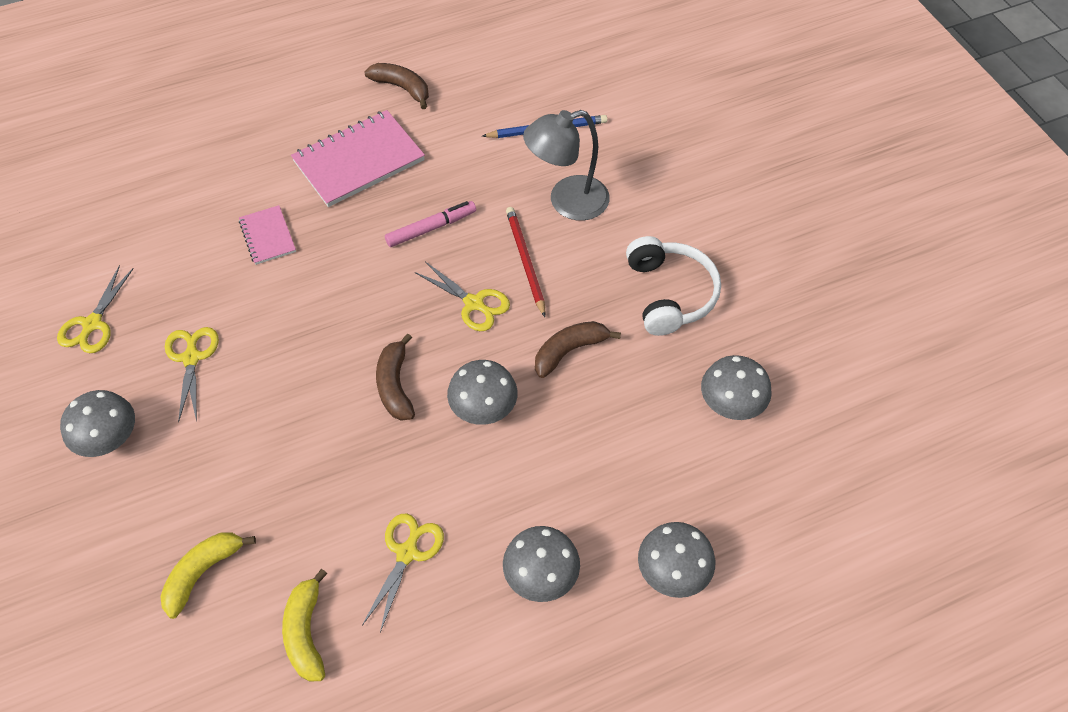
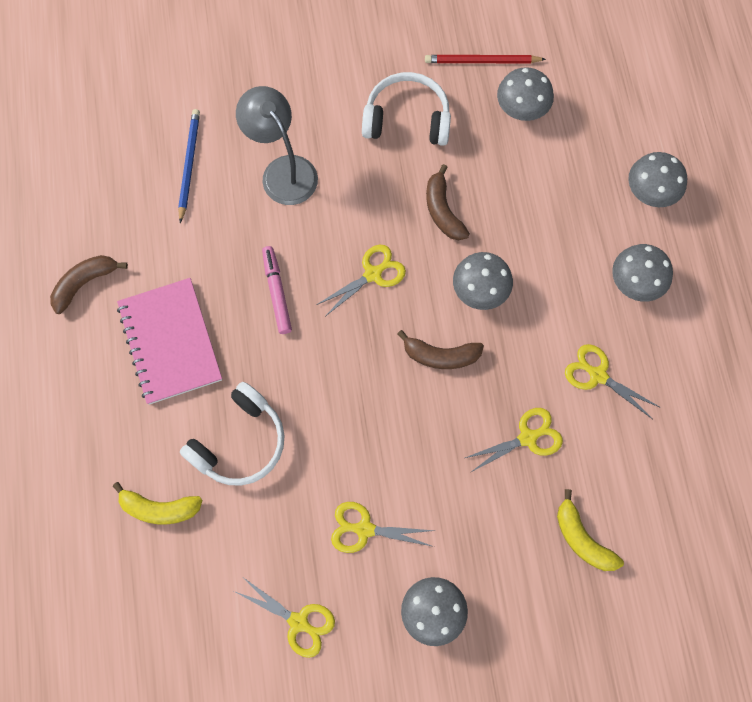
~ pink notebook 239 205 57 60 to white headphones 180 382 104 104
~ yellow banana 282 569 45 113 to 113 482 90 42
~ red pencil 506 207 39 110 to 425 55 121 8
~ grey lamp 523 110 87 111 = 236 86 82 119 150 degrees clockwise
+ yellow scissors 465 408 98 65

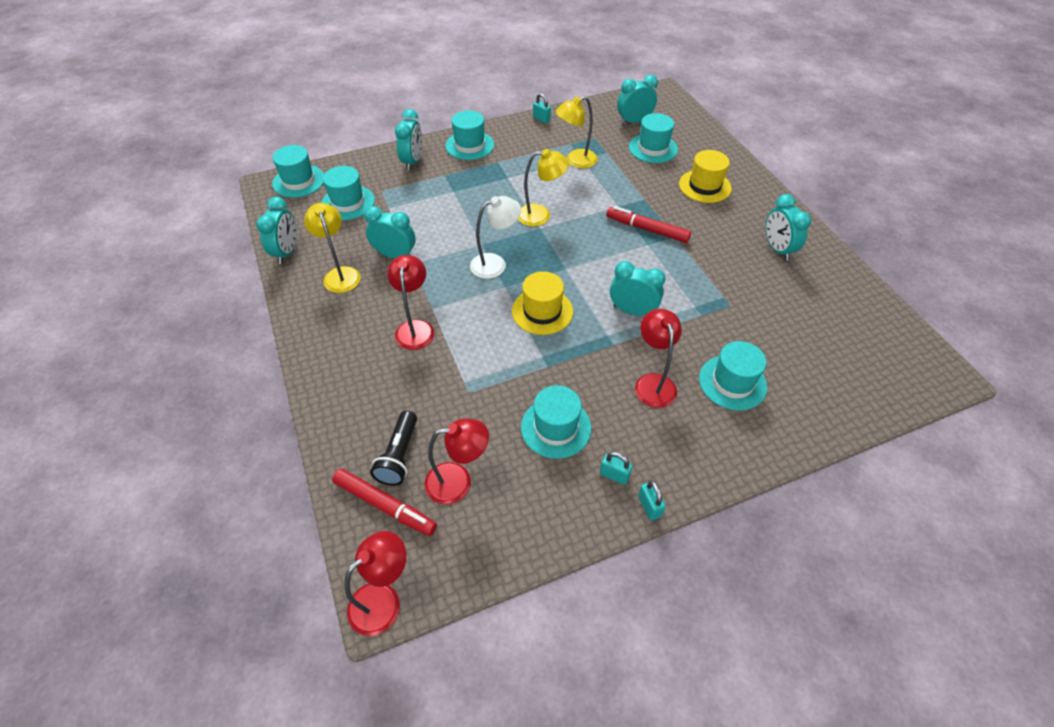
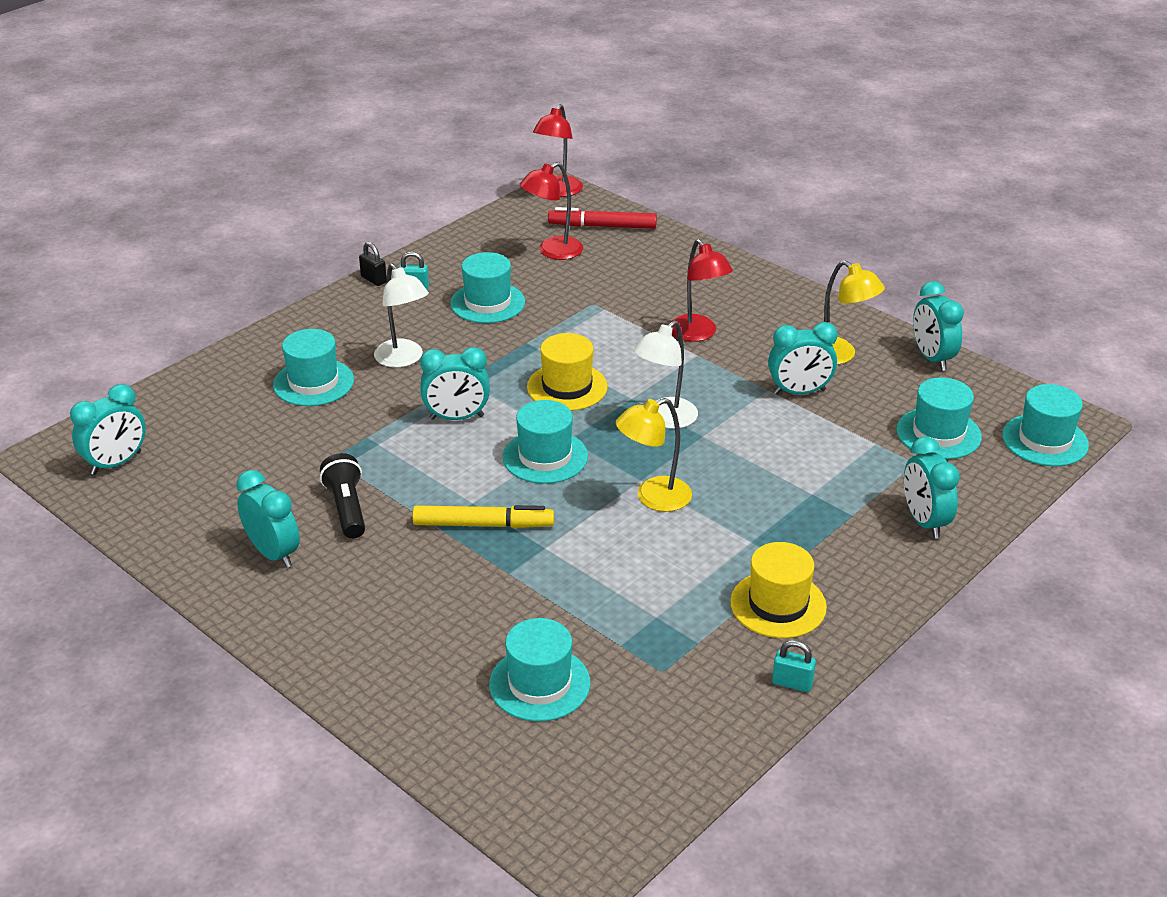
~ black flashlight 370 411 47 75 to 320 453 45 86
~ turquoise hat 445 110 49 50 to 503 400 85 84
- yellow lamp 556 96 42 72
~ red marker 606 206 85 37 to yellow marker 412 505 142 23
~ turquoise clock 617 75 41 50 to 70 384 76 91
~ red lamp 635 309 47 99 to white lamp 374 263 55 105
~ turquoise padlock 638 480 28 40 to black padlock 359 242 28 44
~ yellow hat 679 150 53 53 to 730 542 97 96

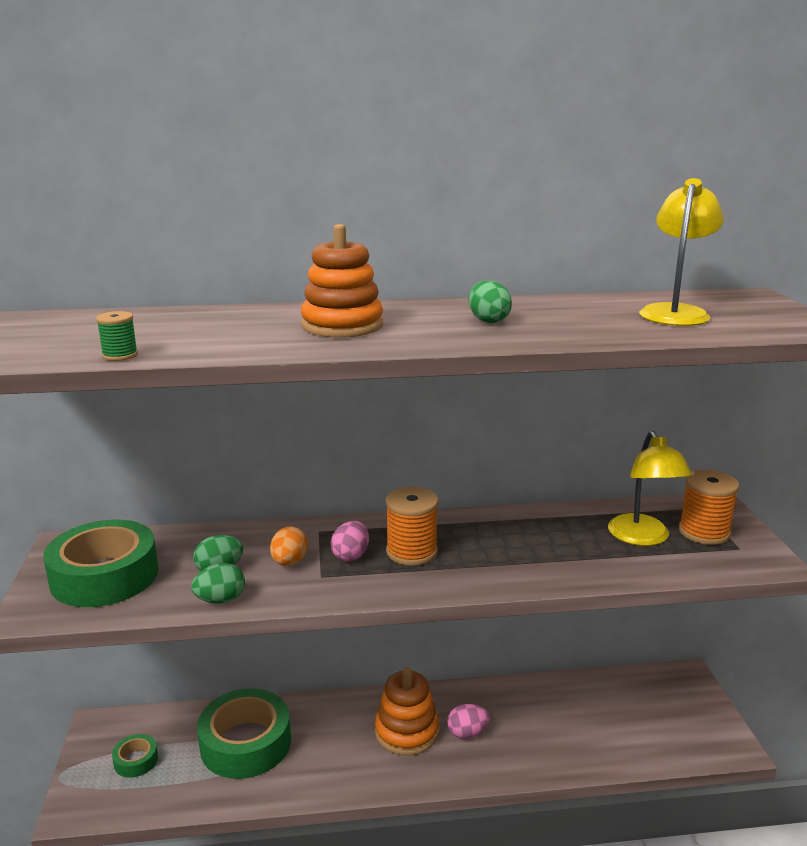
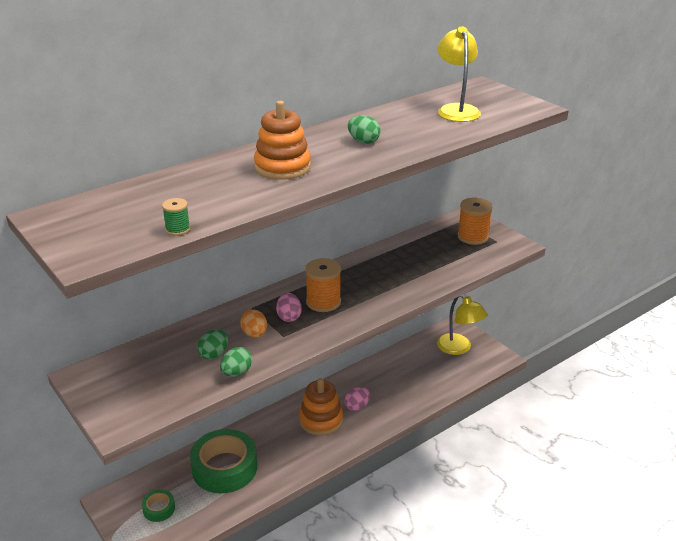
- green tape 43 520 115 87
~ yellow lamp 608 431 84 115 to 437 295 51 60

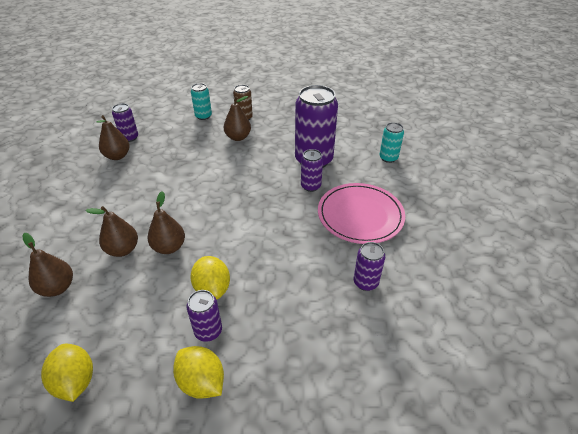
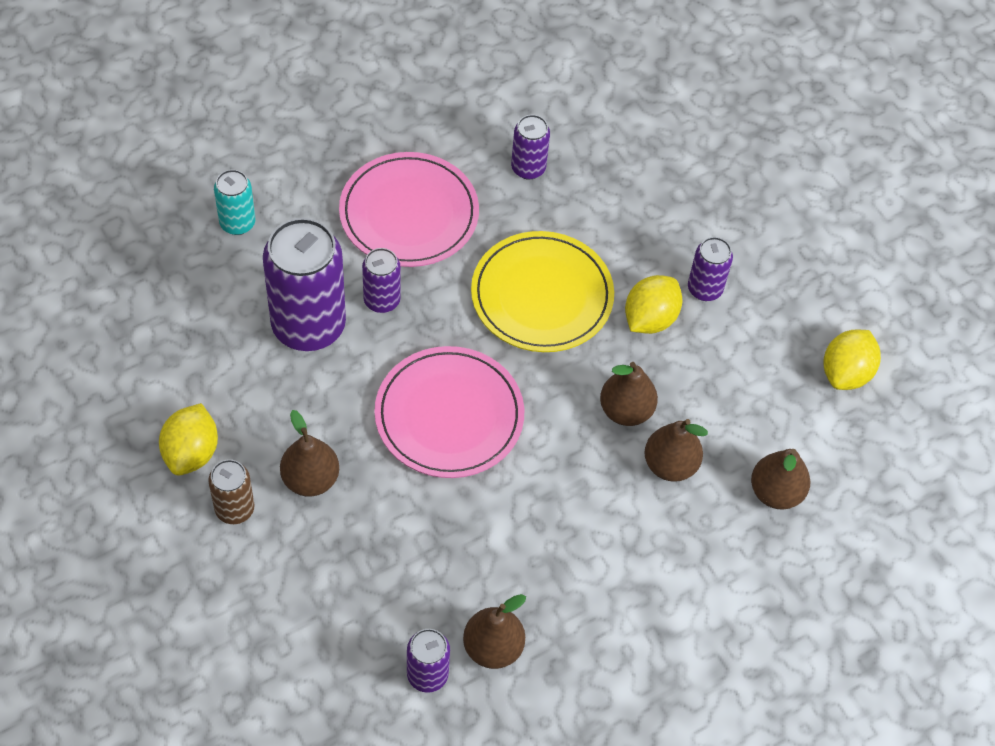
~ yellow lemon 173 346 51 53 to 159 403 59 73
- turquoise can 191 83 21 37
+ pink plate 374 346 150 132
+ yellow plate 471 231 143 121

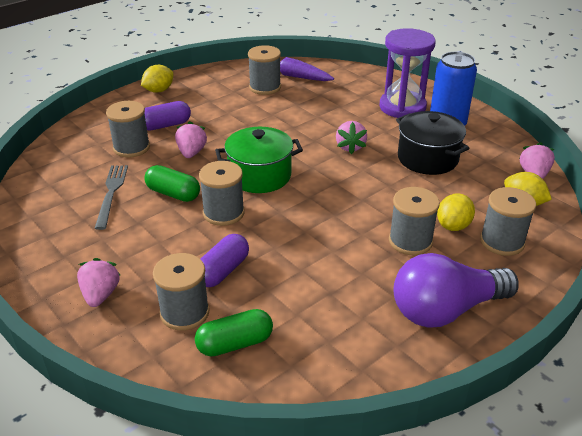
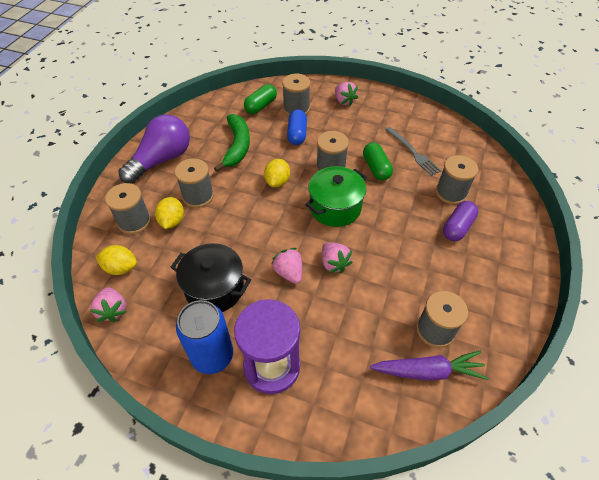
~ yellow lemon 141 65 32 28 to 264 159 26 28
~ green capsule 144 165 56 37 = 363 142 30 38 75 degrees clockwise
~ pink strawberry 175 121 32 37 to 322 242 31 31
~ purple capsule 201 234 48 53 to blue capsule 287 109 20 36
+ green banana 214 114 36 58

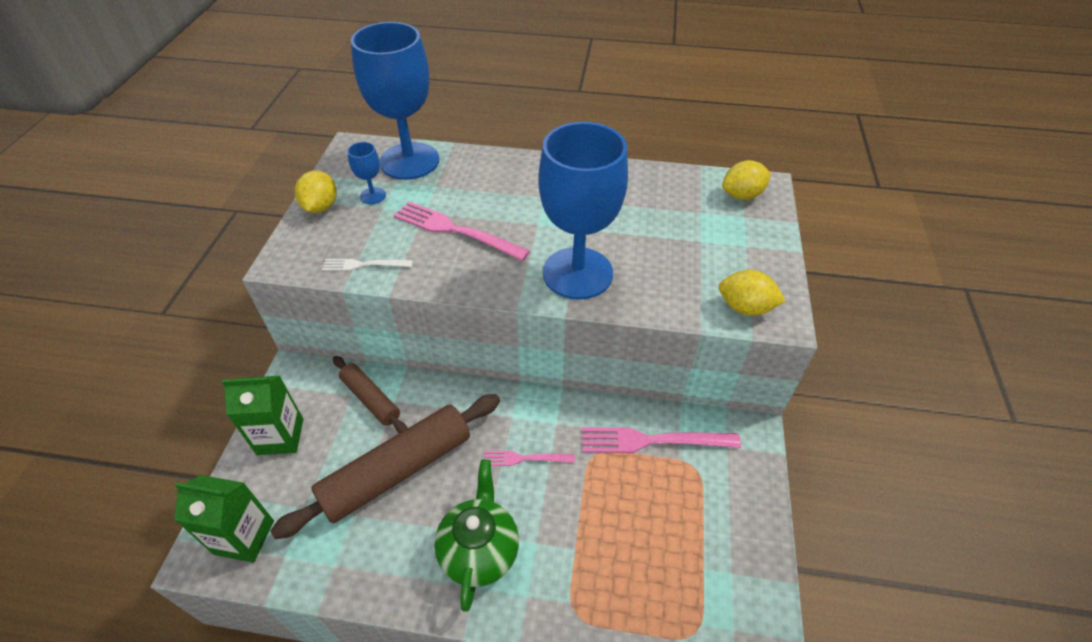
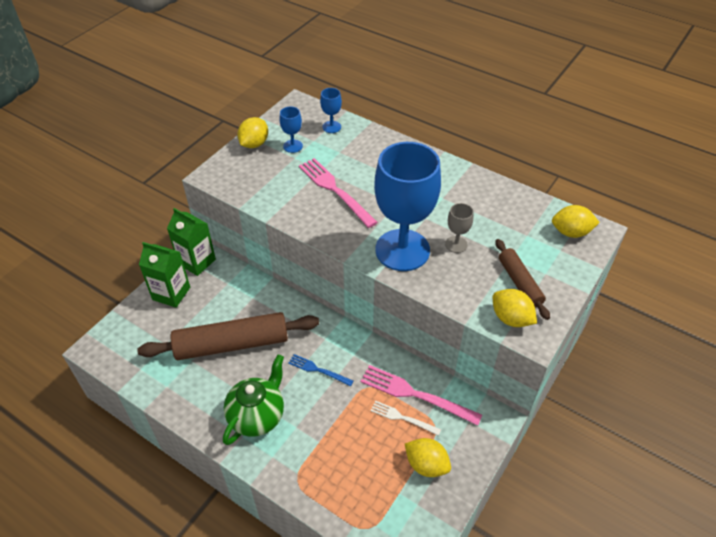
~ green carton 174 475 100 88 to 167 208 49 68
~ white fork 322 259 91 12 to 370 401 71 35
~ brown rolling pin 333 356 75 77 to 495 239 55 81
~ blue goblet 351 22 88 158 = 320 88 22 45 x0.41
~ pink fork 484 451 91 15 to blue fork 288 354 65 33
+ yellow lemon 405 438 46 39
+ grey goblet 445 203 28 50

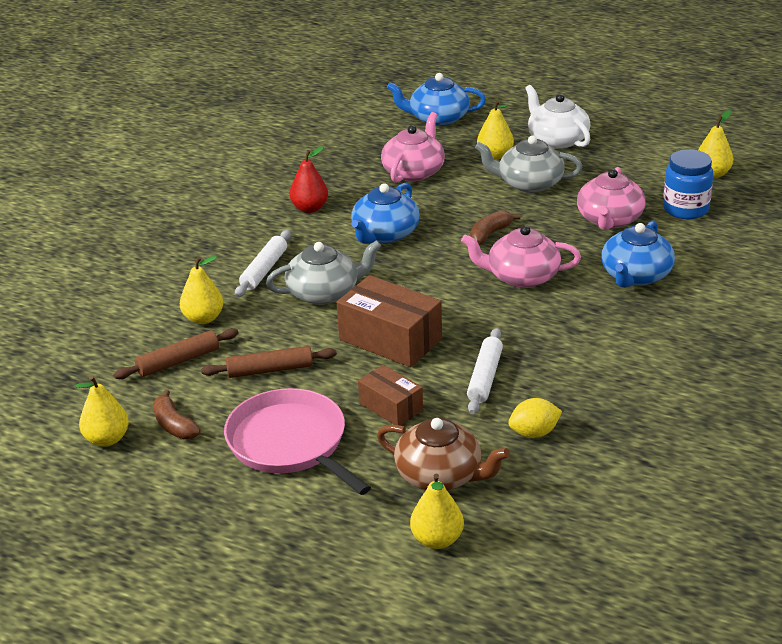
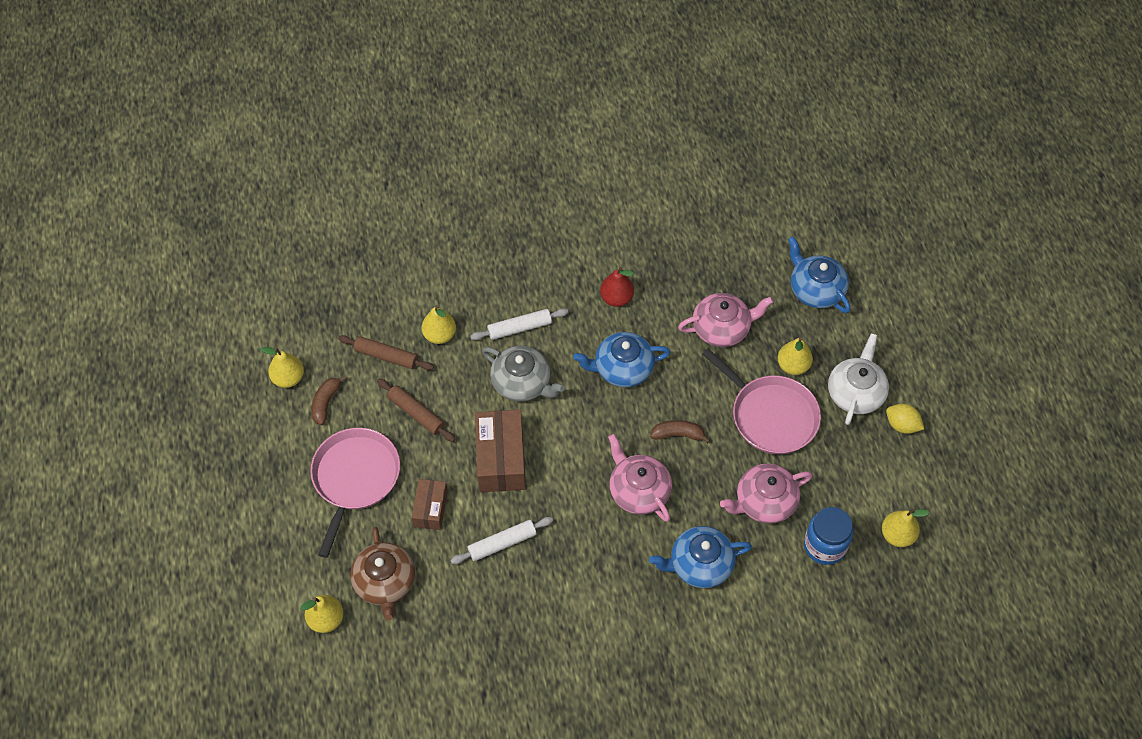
~ grey teapot 475 136 107 57 to pink pan 702 349 119 105
~ yellow lemon 508 398 54 40 to 886 404 38 30

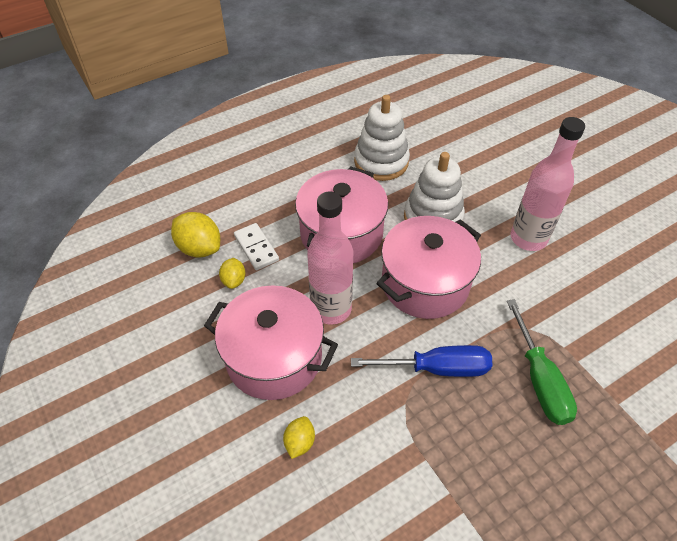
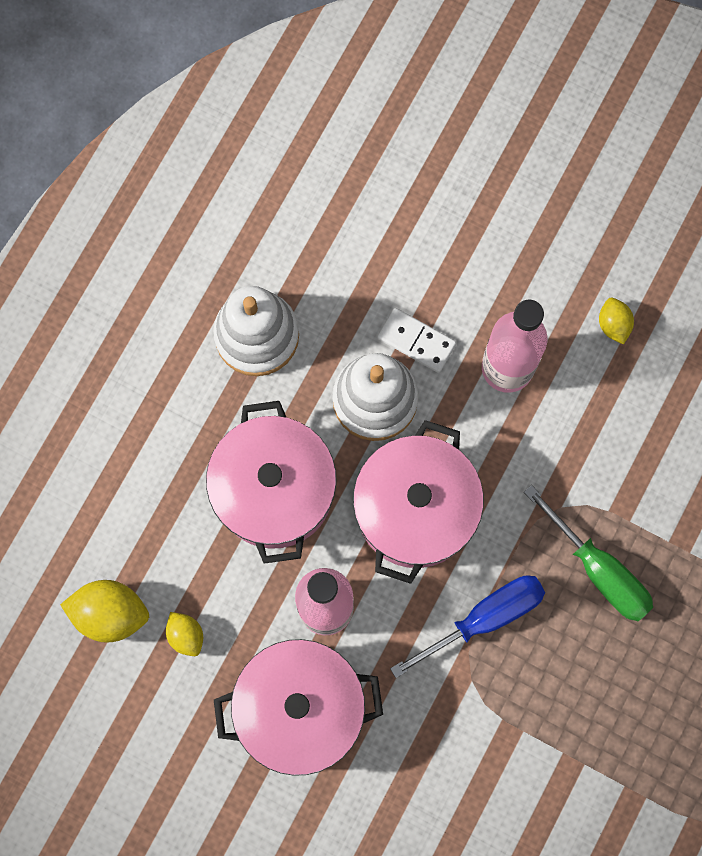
~ white domino 234 223 45 47 to 377 308 80 65
~ yellow lemon 283 416 32 43 to 599 298 35 46

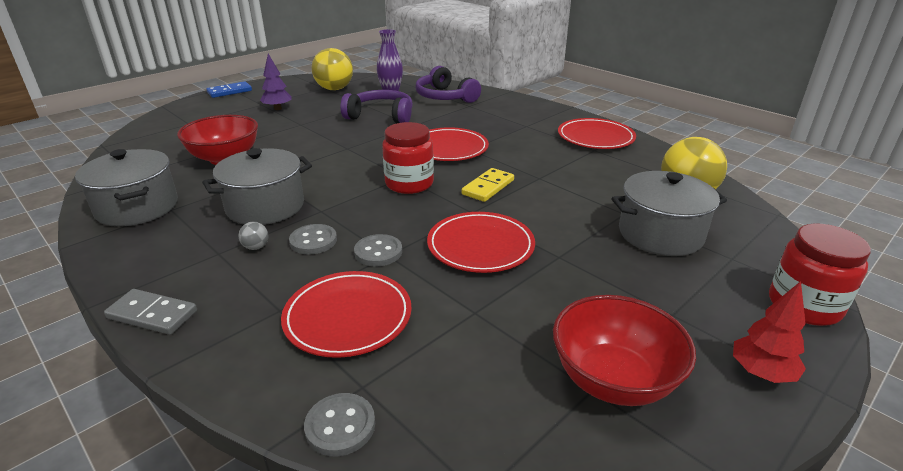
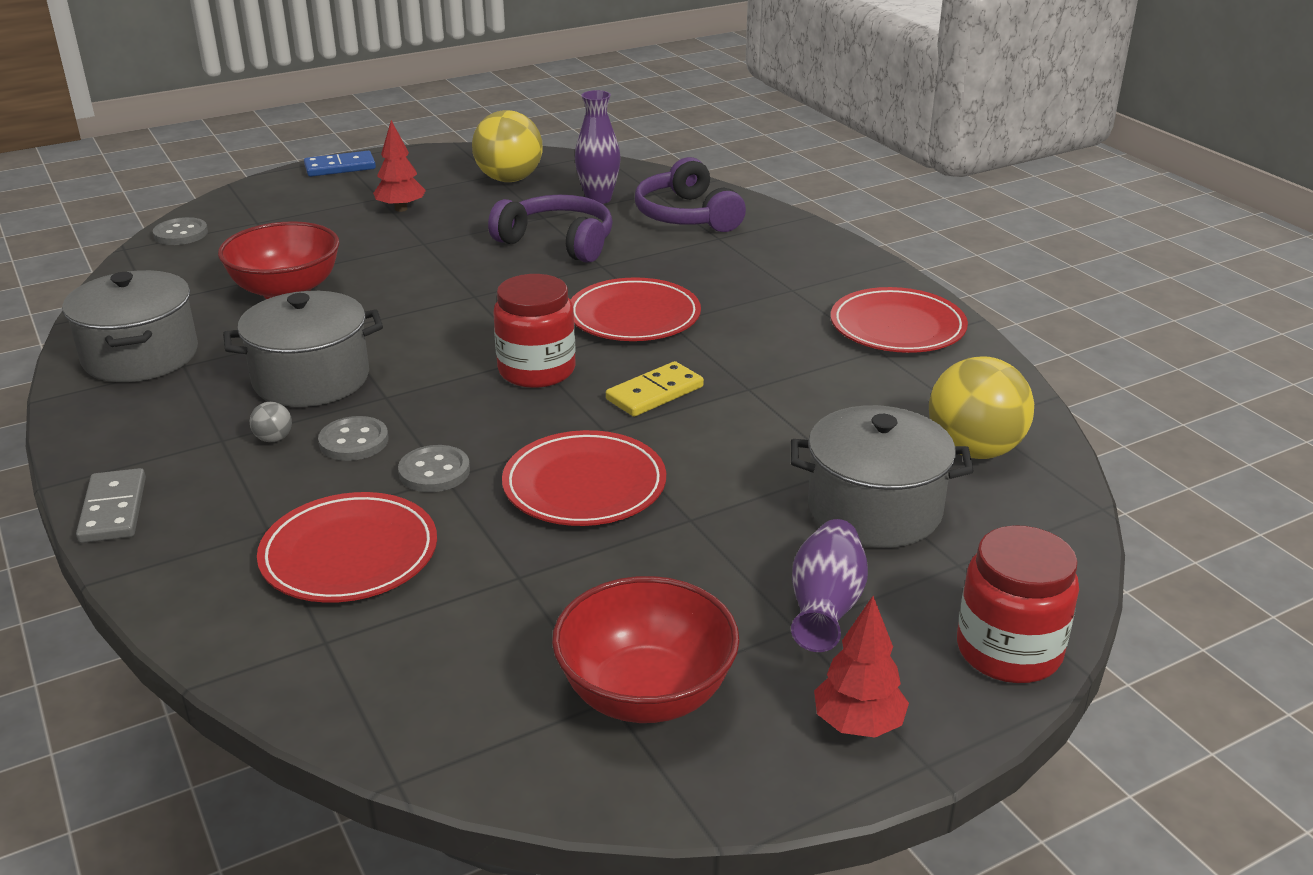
~ grey domino 104 289 93 46 = 76 468 70 75 45 degrees clockwise
~ purple tree 260 54 32 56 to red tree 373 120 53 92
~ grey button 304 393 71 63 to 153 217 55 28
+ purple vase 791 519 77 133

